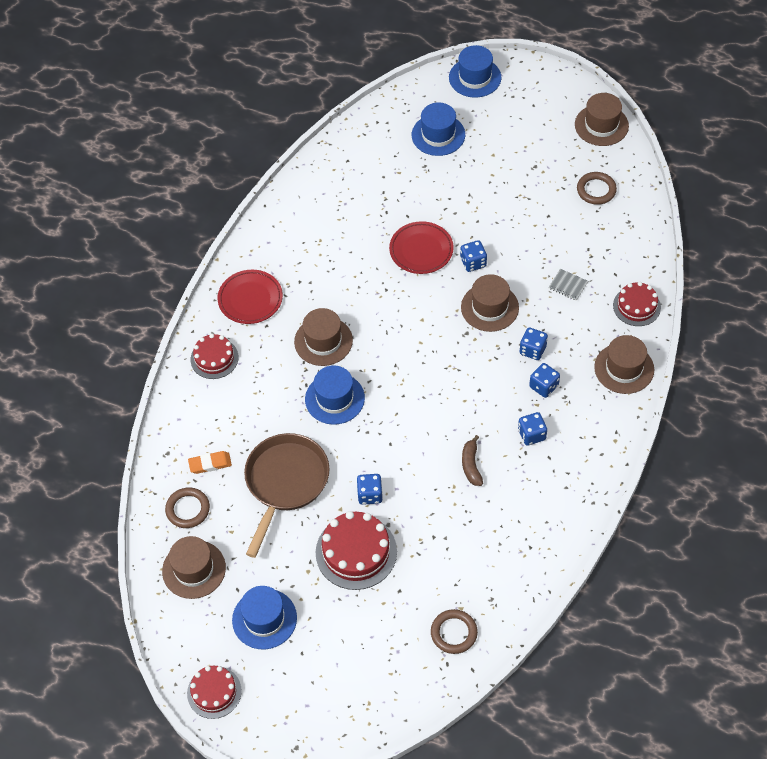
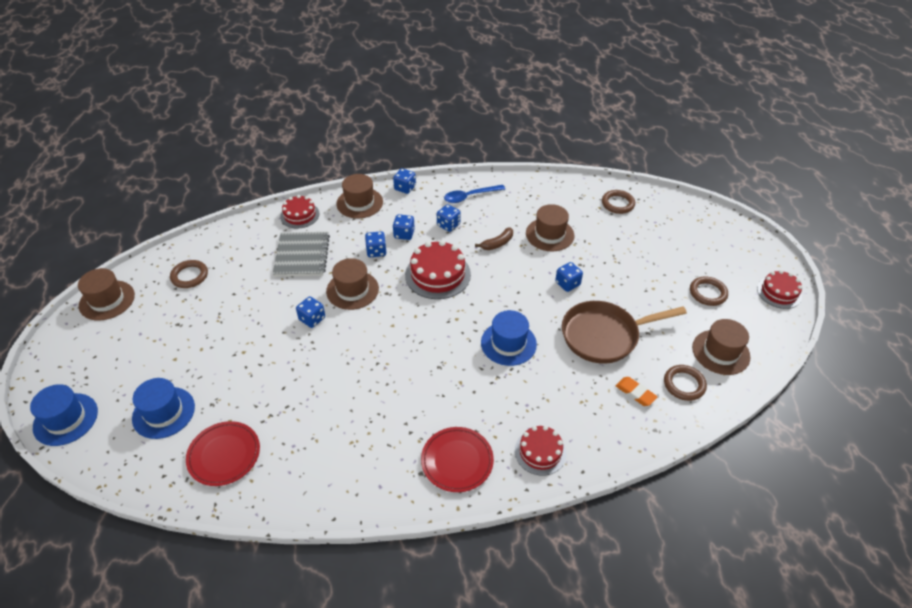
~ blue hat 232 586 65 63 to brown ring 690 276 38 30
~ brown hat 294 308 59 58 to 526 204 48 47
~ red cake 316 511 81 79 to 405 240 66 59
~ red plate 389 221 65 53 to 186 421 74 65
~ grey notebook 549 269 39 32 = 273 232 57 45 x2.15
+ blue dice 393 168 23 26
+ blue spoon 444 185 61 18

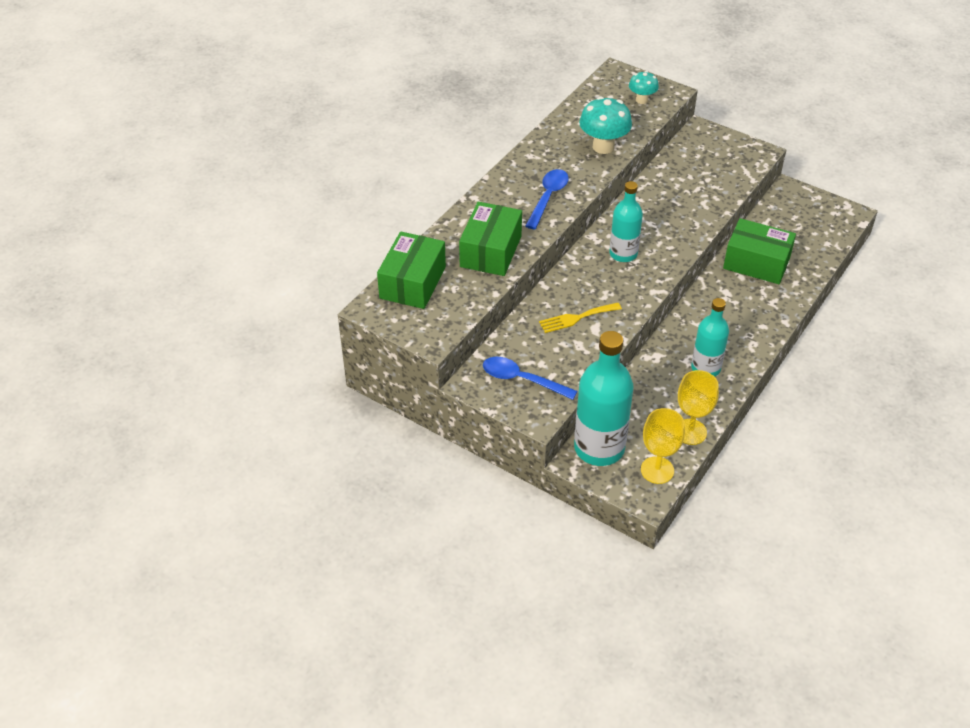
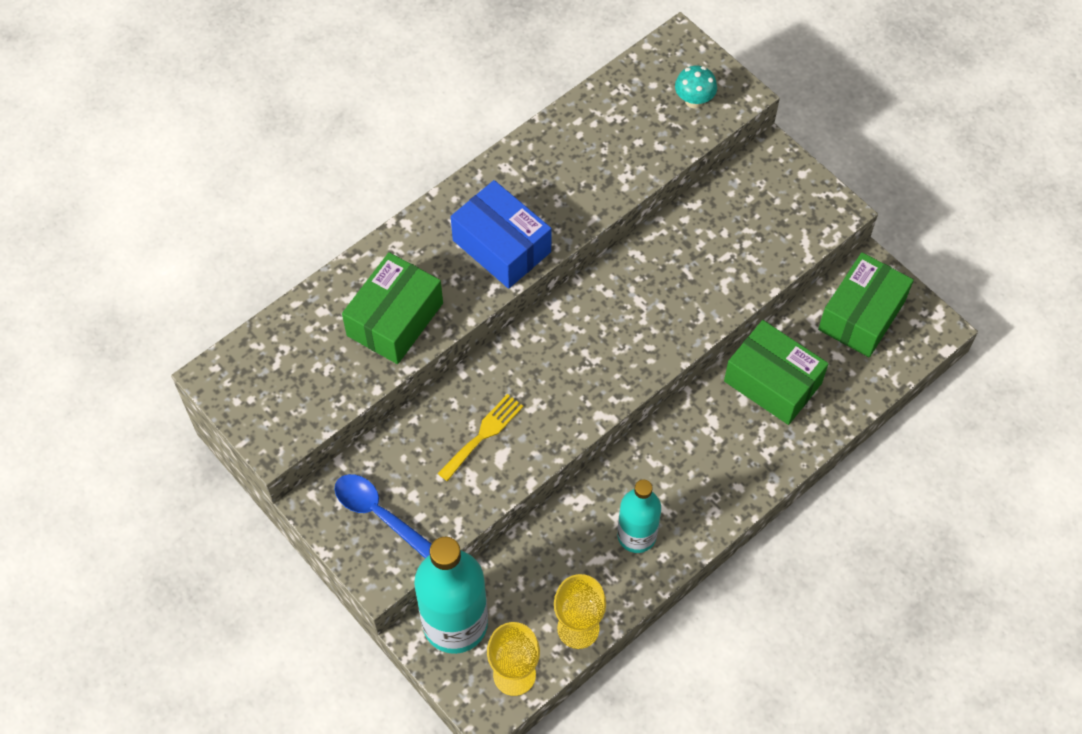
~ green box 377 231 69 78 to 818 252 96 105
~ blue spoon 525 169 44 60 to blue box 451 180 101 109
~ yellow fork 539 303 83 30 = 438 394 85 87 135 degrees clockwise
- turquoise mushroom 579 97 53 57
- turquoise bottle 609 181 34 81

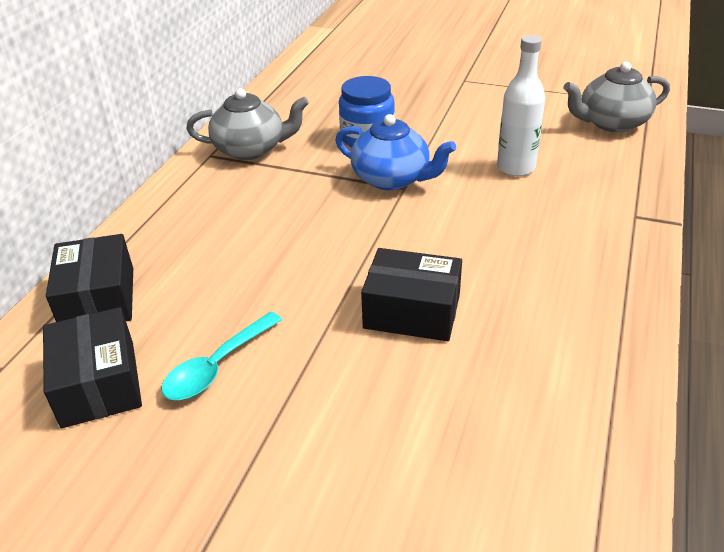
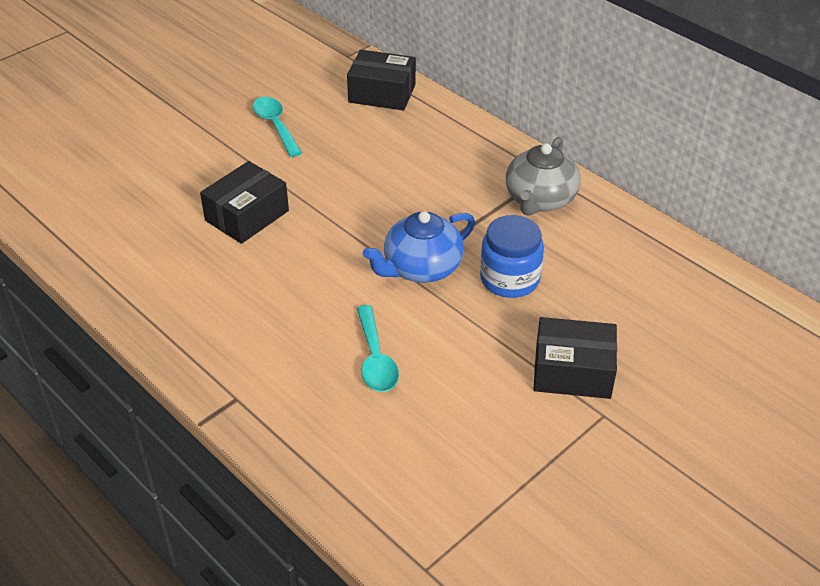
~ black box 43 307 99 121 to 533 317 84 82
~ white bottle 497 35 48 141 to turquoise spoon 357 305 42 87
- grey teapot 564 62 106 70

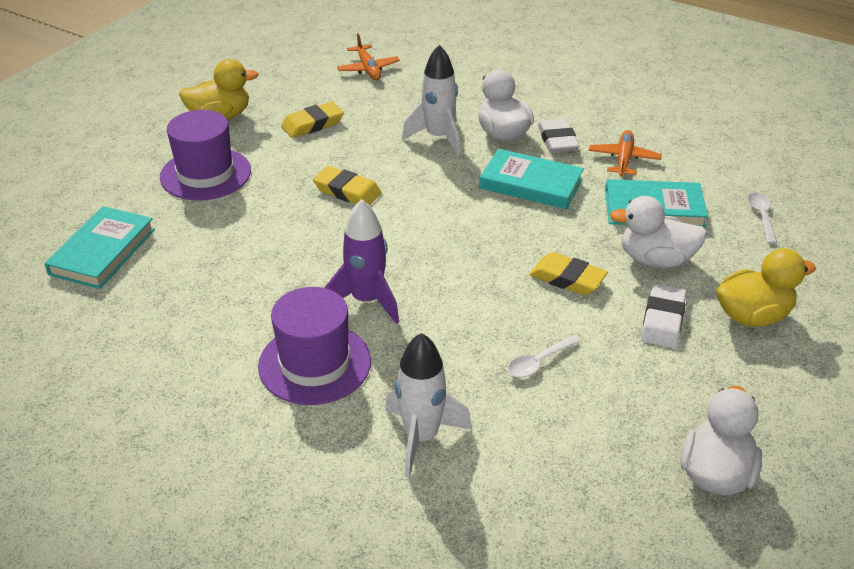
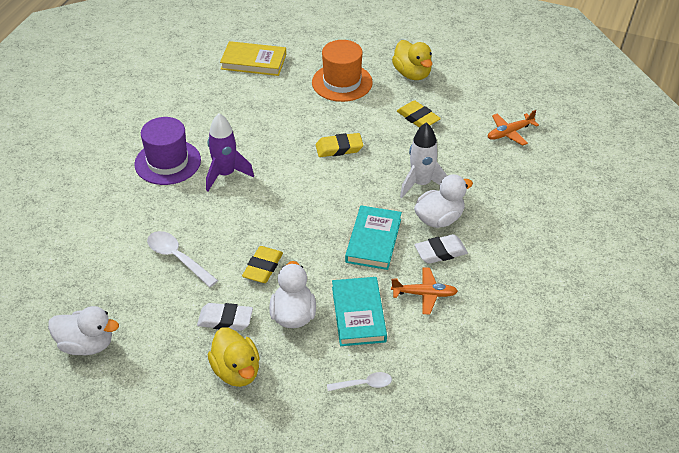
~ turquoise book 44 206 111 83 to yellow book 220 41 66 35
~ purple hat 160 110 91 90 to orange hat 312 40 61 62
~ yellow eraser 313 166 69 40 = 316 133 47 24 60 degrees clockwise
- white rocket 385 333 87 145
~ white spoon 508 335 73 42 = 147 231 71 56 x1.59

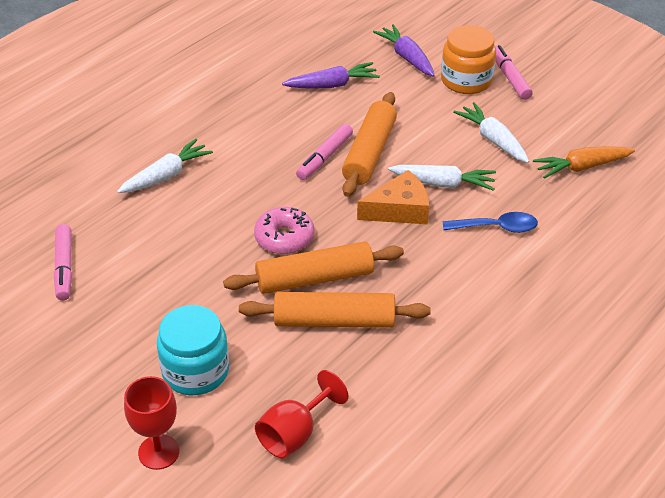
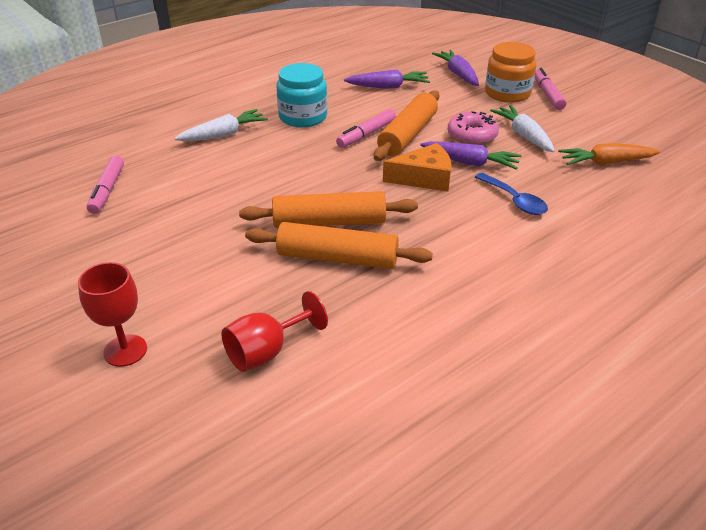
~ turquoise jar 157 305 72 90 to 277 63 50 65
~ pink donut 254 207 60 47 to 447 111 52 34
~ white carrot 388 165 108 26 to purple carrot 420 141 101 29
~ blue spoon 443 212 95 21 = 475 173 73 42 45 degrees clockwise

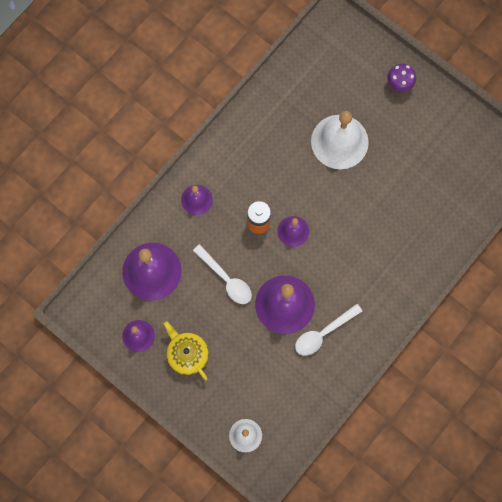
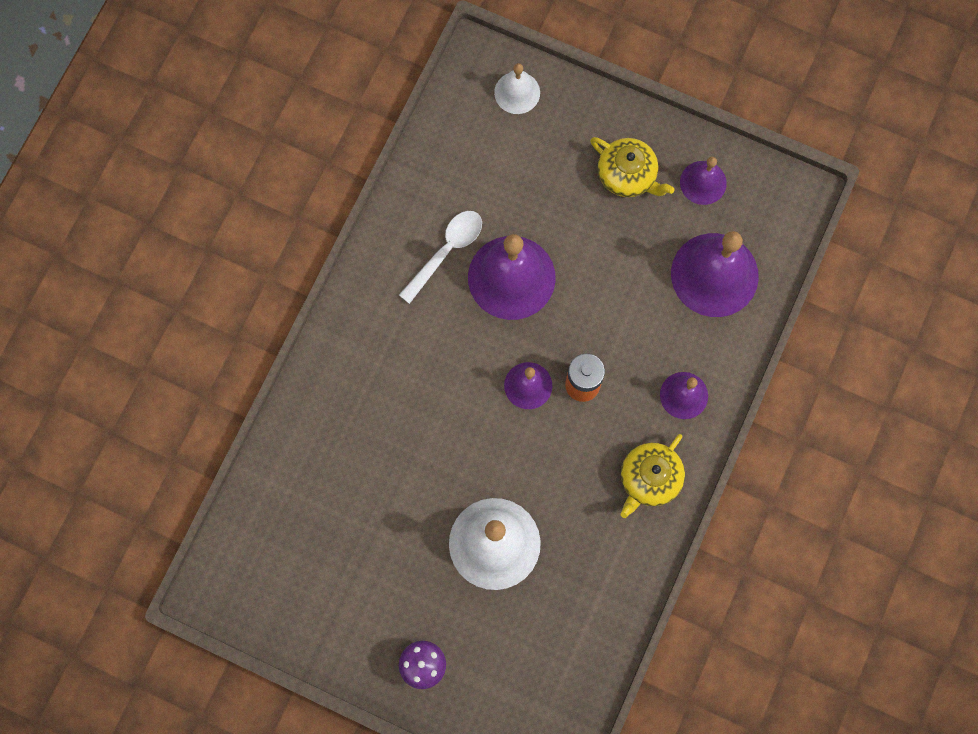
- white spoon 193 244 59 60
+ yellow teapot 621 434 64 84

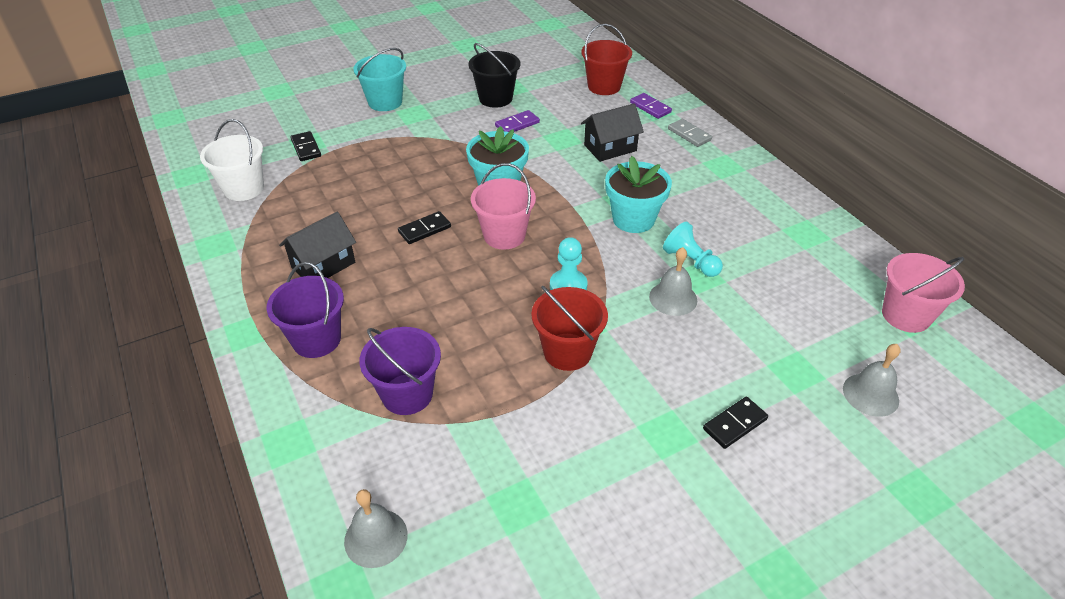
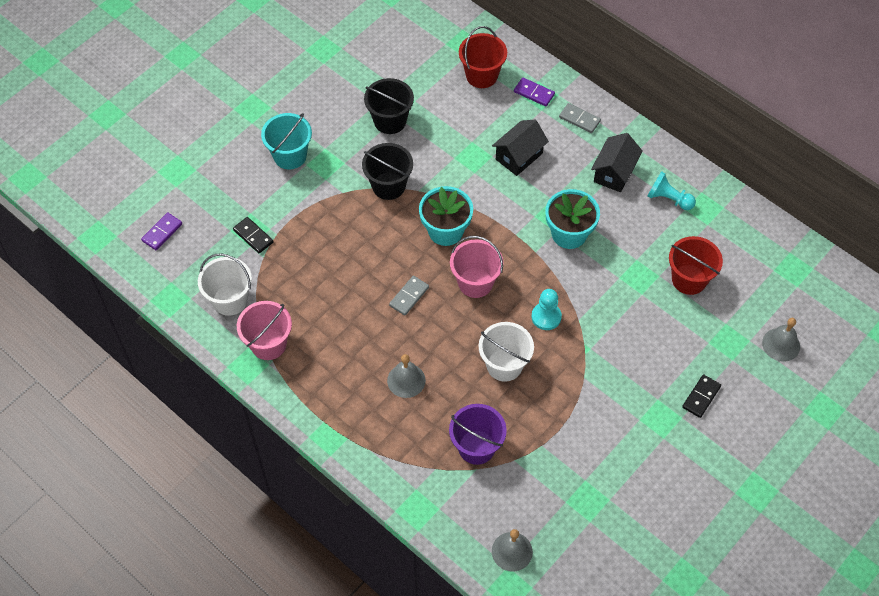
- purple bucket 267 262 77 96
~ black house 279 212 77 66 to 591 133 52 59
~ black domino 398 211 53 33 to grey domino 389 276 40 39
~ purple domino 495 110 45 22 to 141 212 41 38
~ red bucket 531 286 77 85 to 669 236 54 59
~ grey bell 649 247 48 69 to 387 354 39 44
~ turquoise pawn 663 221 60 56 to 647 171 49 39
~ pink bucket 882 253 83 80 to 237 301 55 59
+ black bucket 362 143 51 57
+ white bucket 479 322 55 60

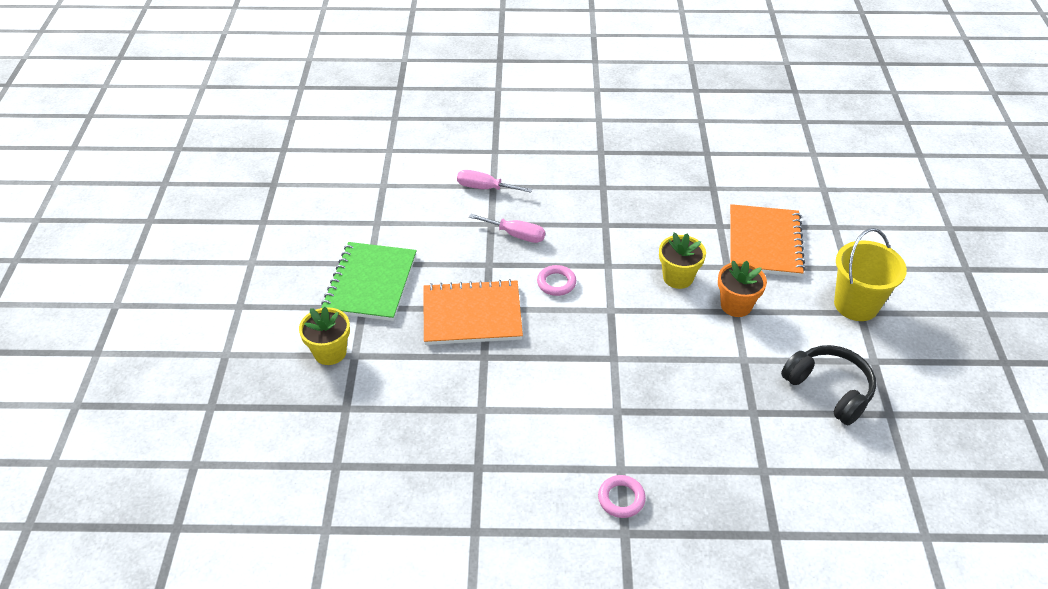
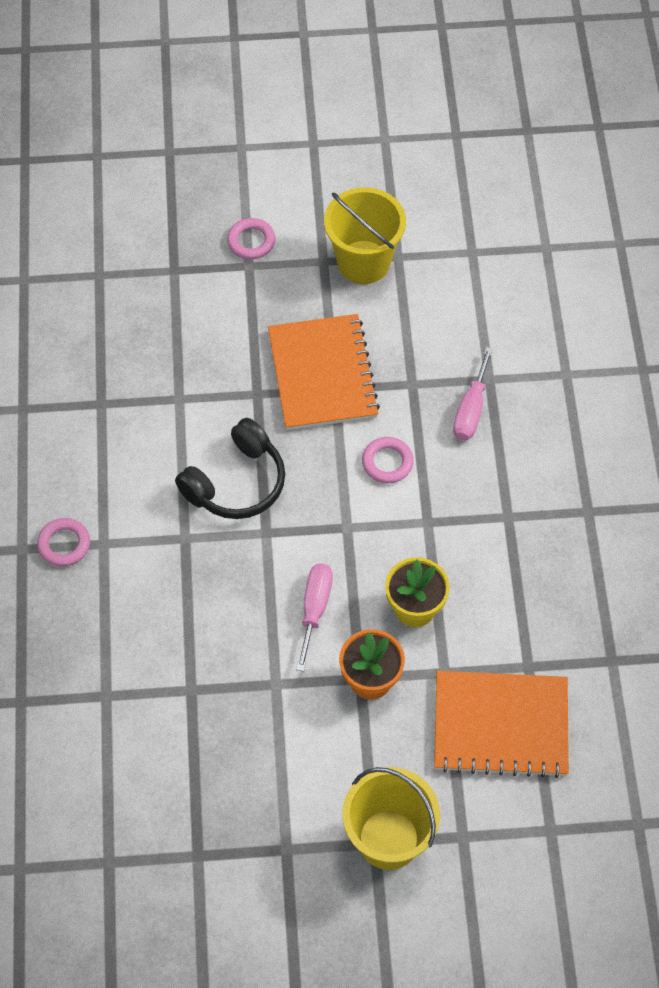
~ yellow flower pot 299 307 51 58 to pink ring 227 218 48 41
~ green notebook 321 242 96 79 to yellow bucket 324 187 82 97
~ pink screwdriver 457 170 75 23 to 296 563 37 109
~ black headphones 781 345 95 80 to 175 418 110 101

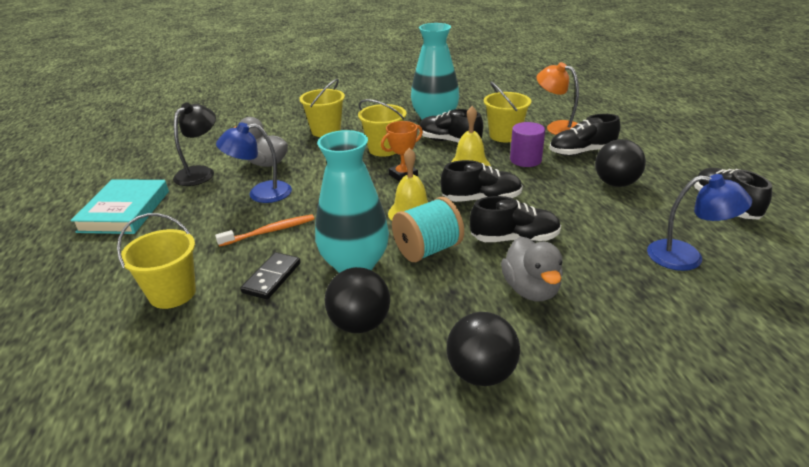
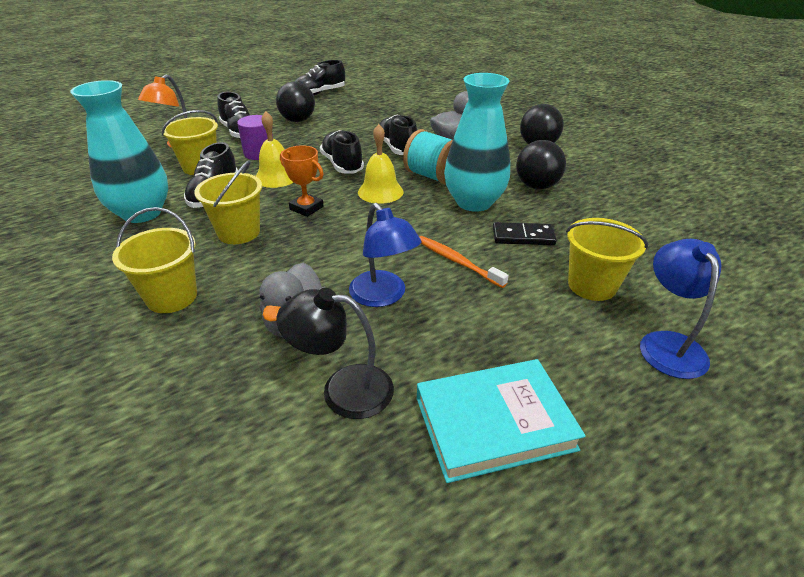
~ blue lamp 647 174 105 97 to 640 239 81 140

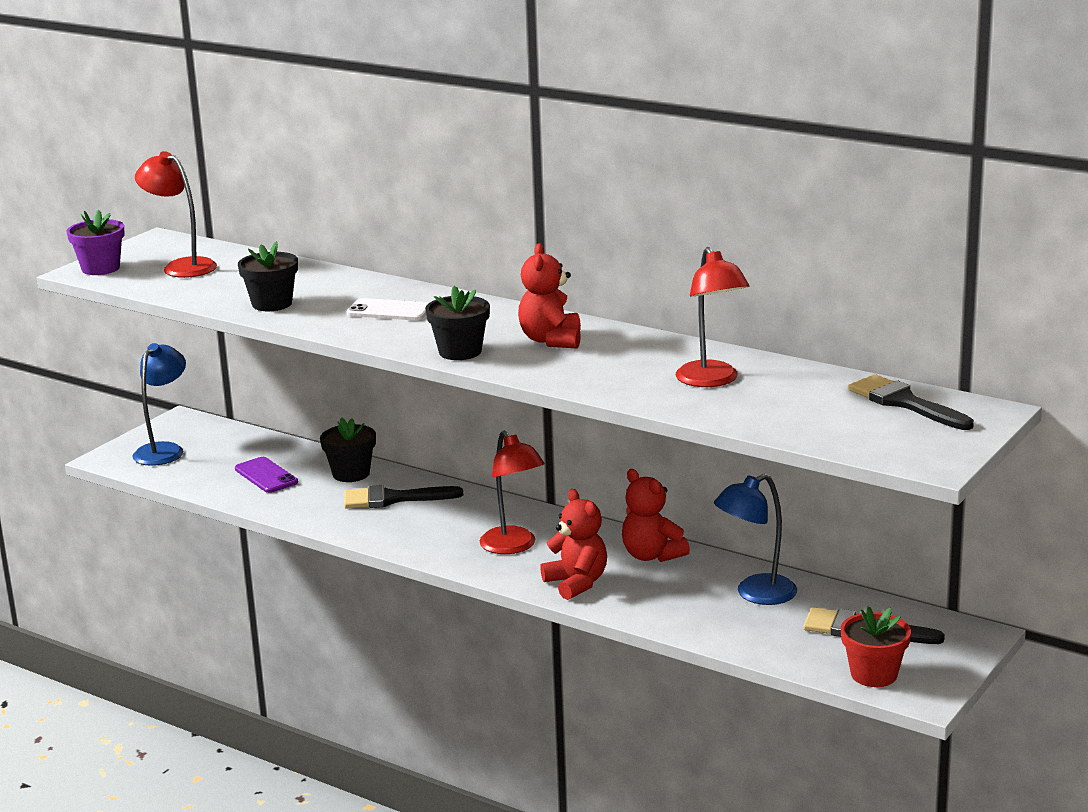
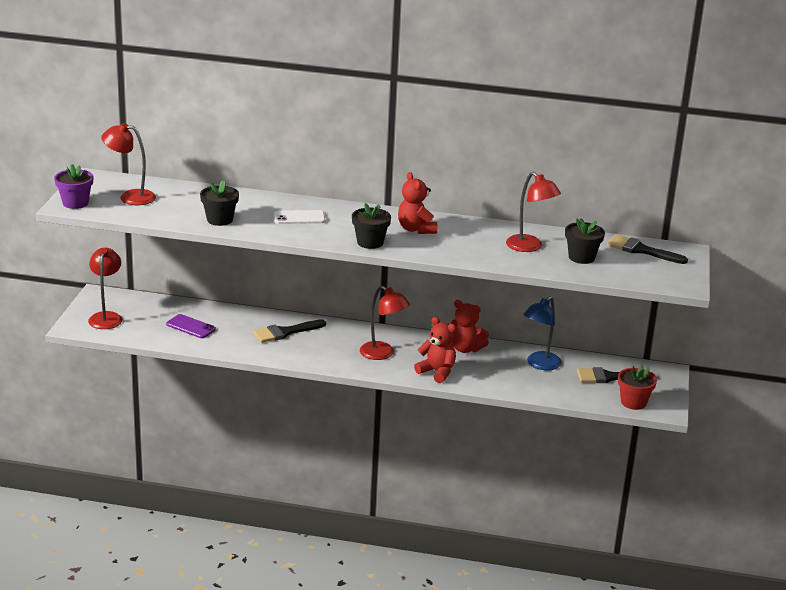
~ blue lamp 133 343 53 123 to red lamp 88 248 34 81
~ black flower pot 320 417 56 65 to 565 218 40 46

